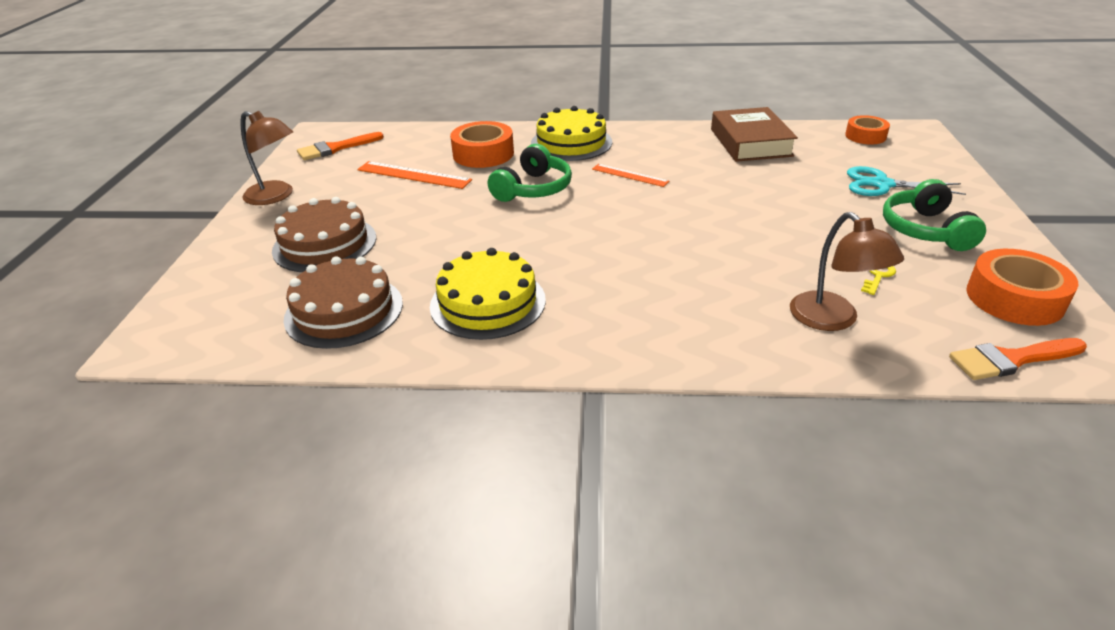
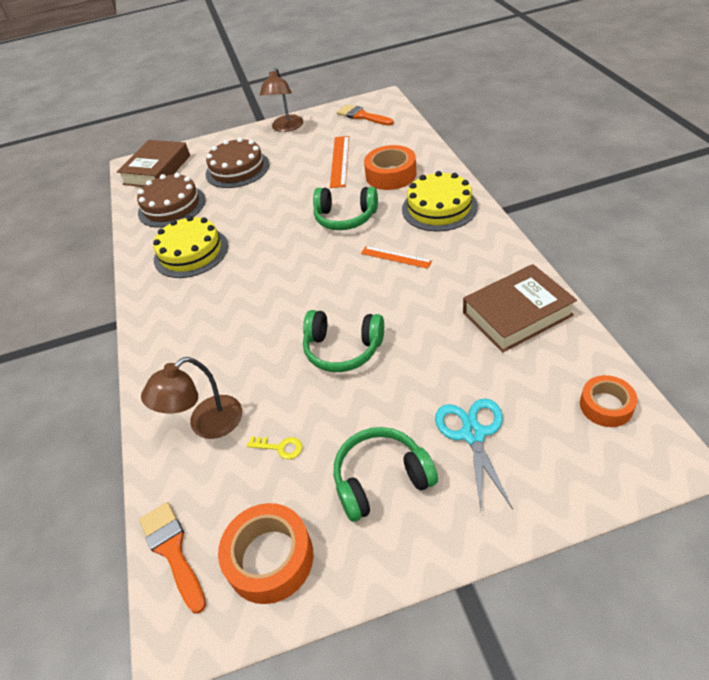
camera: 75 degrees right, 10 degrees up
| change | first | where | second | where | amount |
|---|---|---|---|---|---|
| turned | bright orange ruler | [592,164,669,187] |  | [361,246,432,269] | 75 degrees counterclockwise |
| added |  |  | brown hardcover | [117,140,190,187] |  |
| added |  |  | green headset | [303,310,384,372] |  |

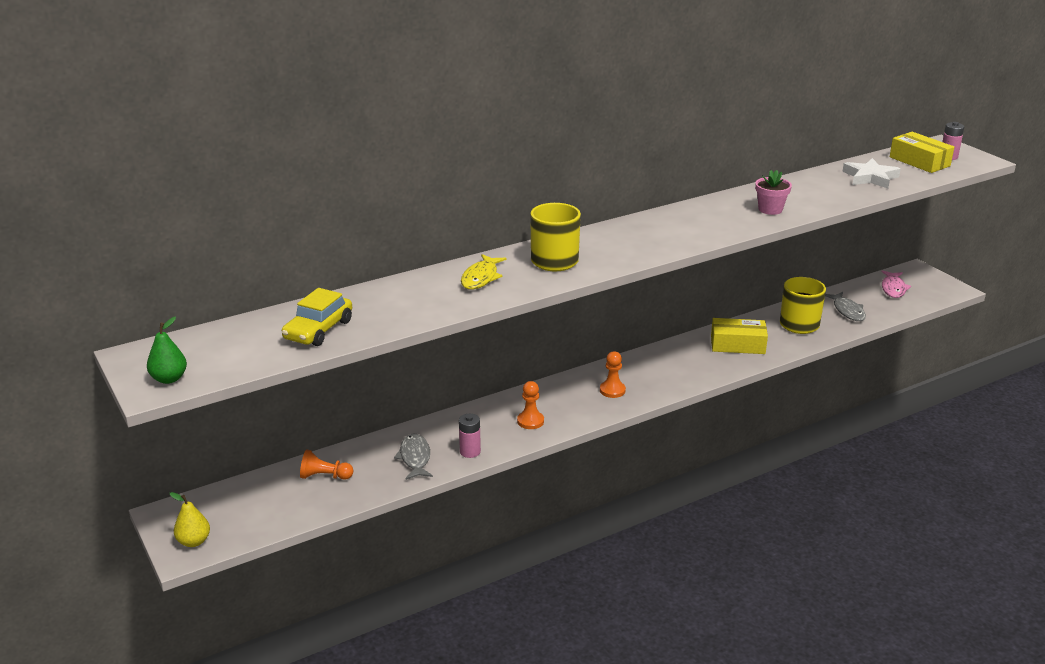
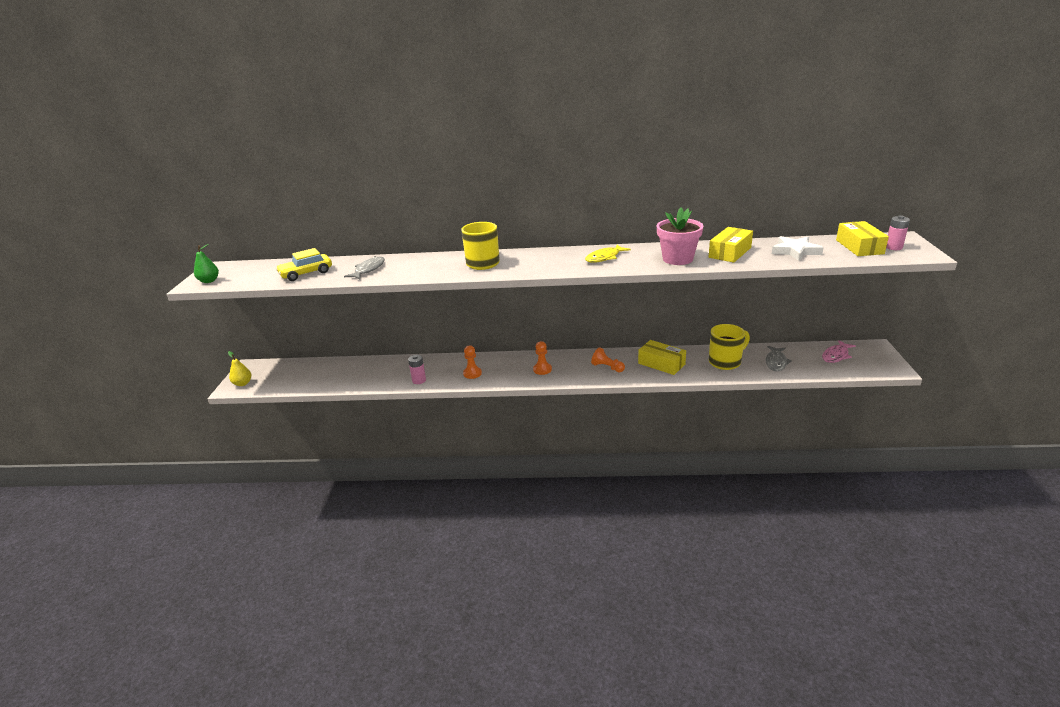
camera: 35 degrees right, 0 degrees up
| change | first | where | second | where | amount |
|---|---|---|---|---|---|
| moved | bright orange chess pawn | [300,449,353,480] |  | [591,348,625,372] |  |
| moved | grey fish figure | [394,434,433,480] |  | [344,256,385,279] |  |
| moved | bright yellow fish figure | [461,254,506,289] |  | [585,244,631,263] |  |
| resized | rose-pink potted plant | [755,170,792,215] |  | [657,208,704,265] | x1.57 |
| added |  |  | bright yellow parcel | [709,227,753,263] |  |

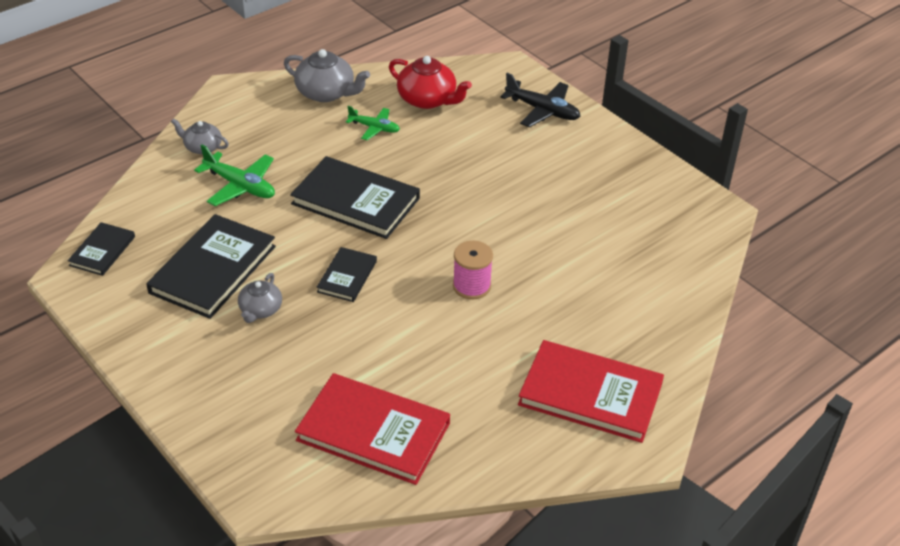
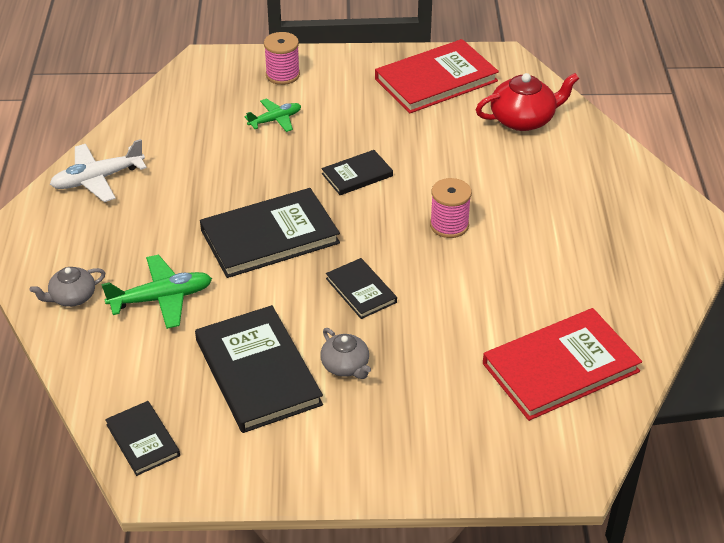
camera: 50 degrees left, 0 degrees up
| change | first | where | second | where | amount |
|---|---|---|---|---|---|
| replaced | grey china teapot | [284,49,370,102] | pure white toy plane | [50,139,147,202] |  |
| moved | green toy plane | [346,106,400,140] |  | [244,99,301,132] |  |
| moved | red china teapot | [389,56,472,109] |  | [476,73,579,131] |  |
| replaced | ebony toy plane | [500,73,581,127] | rose-pink bobbin | [264,32,300,85] |  |
| moved | red hardcover | [518,340,664,443] |  | [375,39,499,113] |  |
| added |  |  | ebony hardcover | [322,150,393,195] |  |

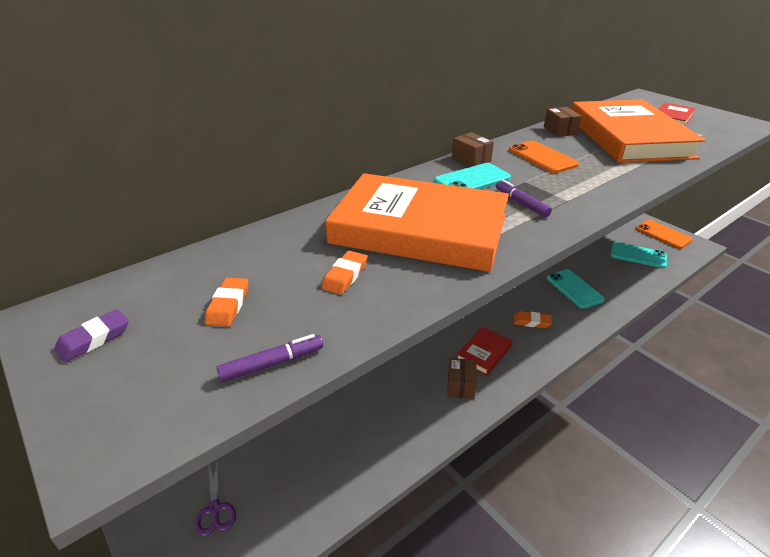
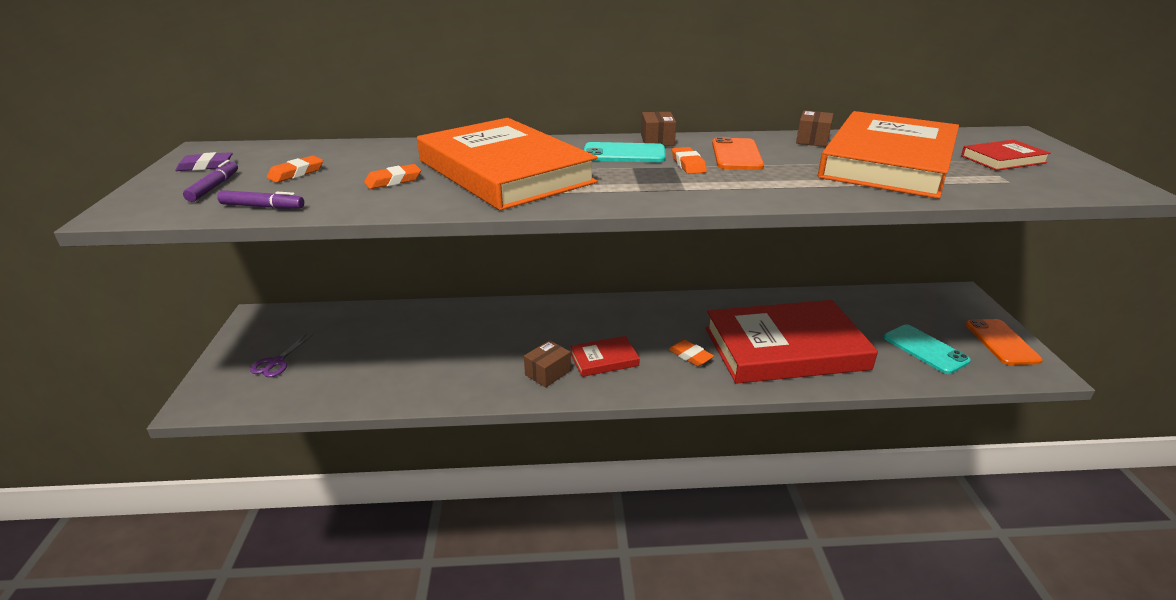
camera: 35 degrees right, 5 degrees down
| change | first | where | second | where | amount |
|---|---|---|---|---|---|
| moved | royal purple felt pen | [496,180,552,217] |  | [183,160,238,202] |  |
| replaced | turquoise phone | [547,269,605,309] | red hardcover | [705,300,878,384] |  |
| added |  |  | bright orange eraser | [672,147,707,174] |  |

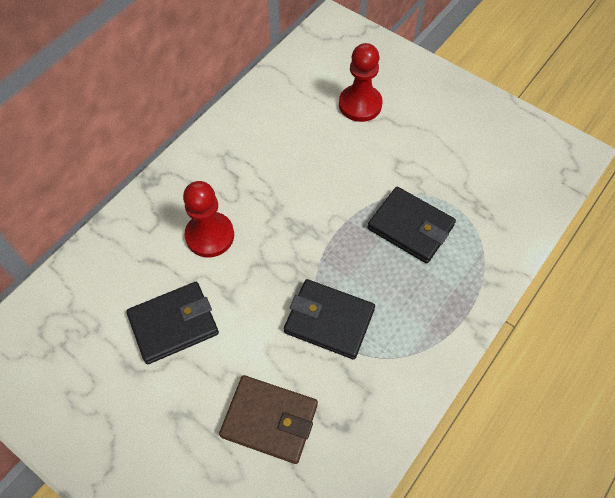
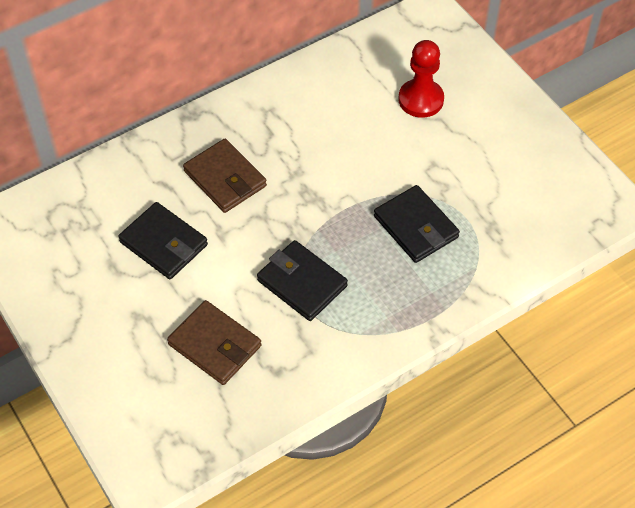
camera: 20 degrees right, 5 degrees down
| change | first | where | second | where | amount |
|---|---|---|---|---|---|
| turned | ebony wallet | [126,282,219,364] |  | [118,202,208,279] | 45 degrees clockwise |
| replaced | red chess pawn | [183,181,234,257] | brown wallet | [183,139,267,213] |  |

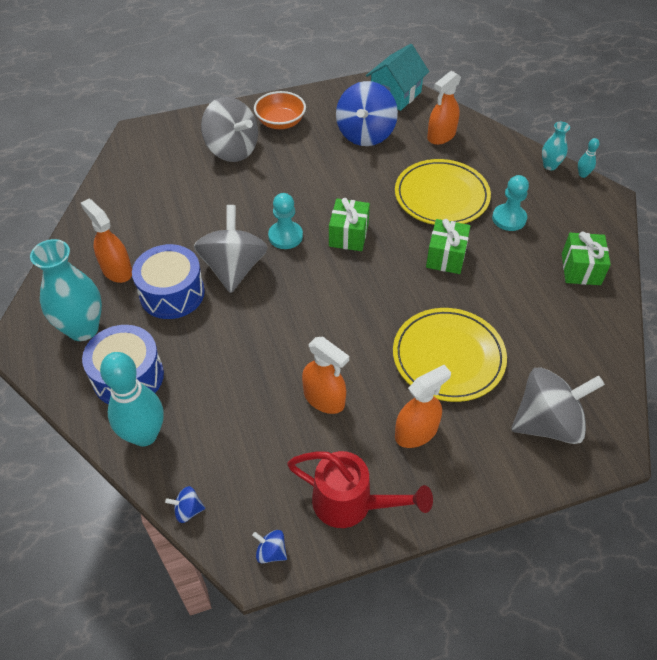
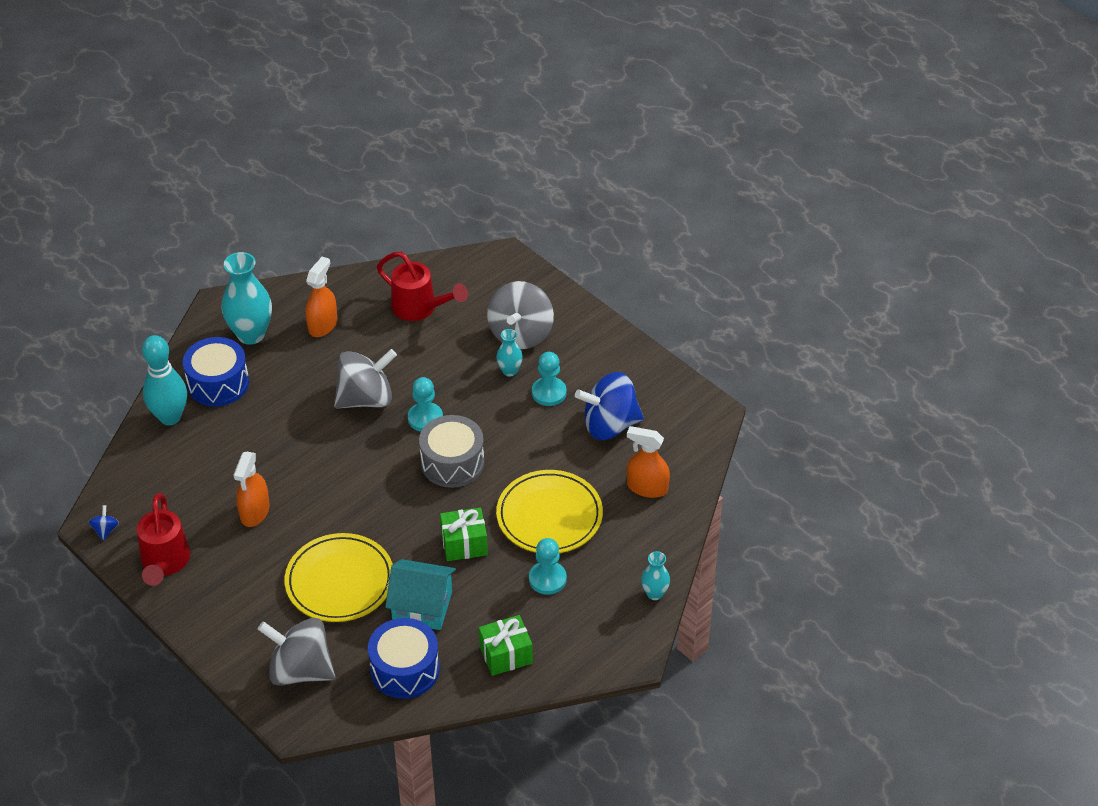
camera: 65 degrees right, 5 degrees down
| change | first | where | second | where | amount |
|---|---|---|---|---|---|
| moved | cobalt drum | [132,244,205,319] |  | [368,618,440,699] |  |
| removed | cobalt toy top | [165,486,205,523] |  |  |  |
| removed | bright orange bowl | [254,91,306,129] |  |  |  |
| replaced | green wrapped gift | [329,198,370,251] | grey drum | [419,415,484,488] |  |
| moved | turquoise toy house | [366,44,429,111] |  | [385,559,456,630] |  |
| removed | bright orange sprayer | [395,365,451,448] |  |  |  |
| turned | grey toy top | [511,367,605,444] |  | [258,618,335,686] | 150 degrees clockwise |
| removed | turquoise bowling pin | [578,138,599,178] |  |  |  |
| added |  |  | red sprinkling can | [377,252,468,321] |  |
| added |  |  | turquoise tall vase | [496,329,523,377] |  |
| added |  |  | turquoise chess pawn | [532,352,567,406] |  |

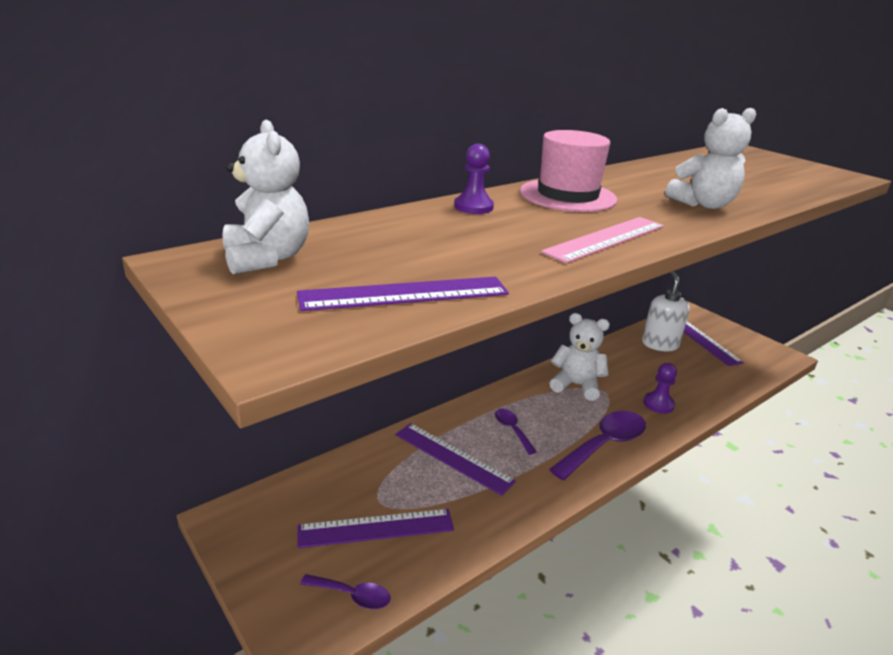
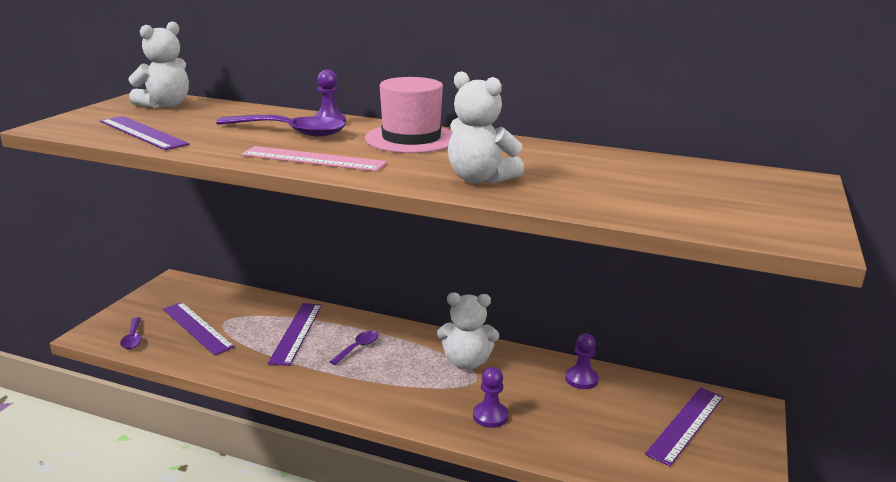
camera: 60 degrees right, 5 degrees down
| change | first | where | second | where | amount |
|---|---|---|---|---|---|
| moved | royal purple spoon | [549,411,646,480] |  | [216,115,346,137] |  |
| turned | pure white teddy | [550,313,610,401] |  | [437,292,499,370] | 105 degrees clockwise |
| removed | pure white soap dispenser | [642,271,690,351] |  |  |  |
| added |  |  | royal purple chess pawn | [565,333,599,389] |  |

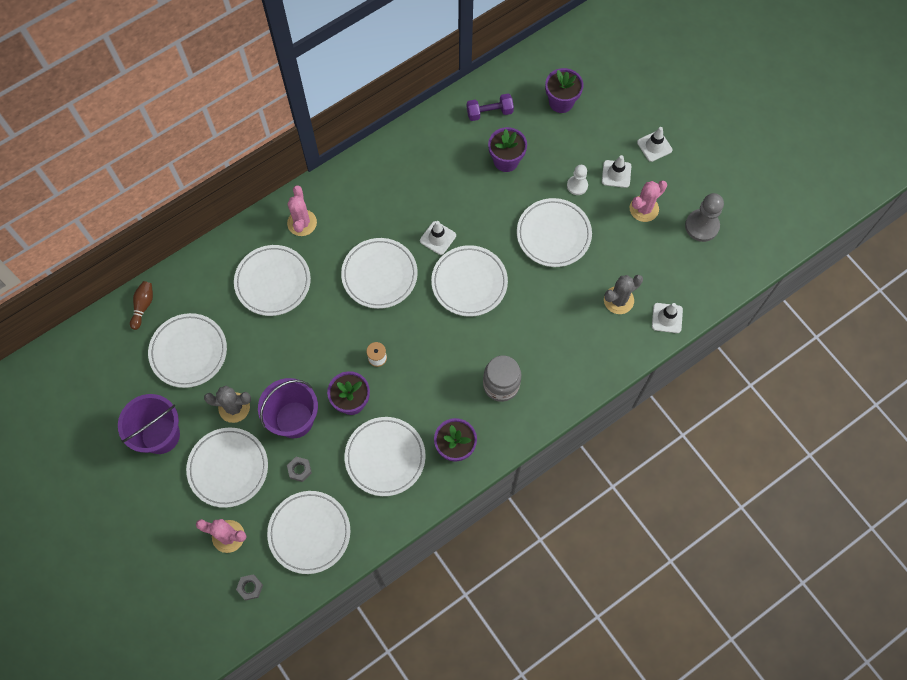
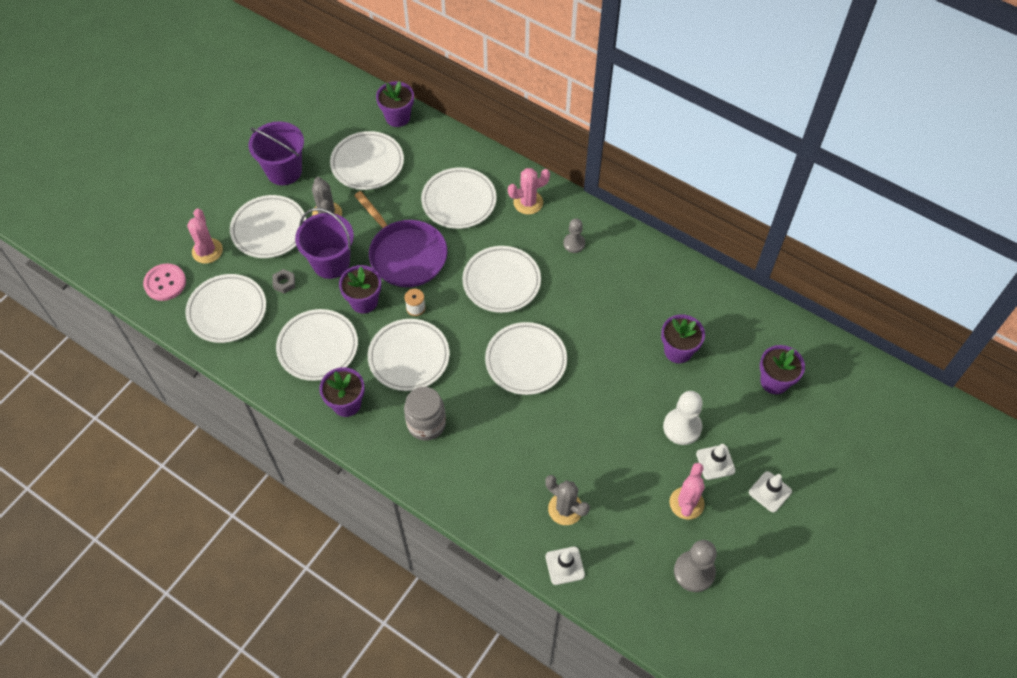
camera: 70 degrees right, 10 degrees down
| change | first | where | second | where | amount |
|---|---|---|---|---|---|
| replaced | brown bowling pin | [130,281,153,330] | royal purple potted plant | [376,81,414,127] |  |
| replaced | grey nut | [236,574,263,600] | rose-pink sewing button | [143,263,186,301] |  |
| removed | pure white safety cone | [420,221,456,255] |  |  |  |
| removed | royal purple hand weight | [467,94,514,121] |  |  |  |
| moved | pure white flat dish | [517,198,592,267] |  | [368,319,450,391] |  |
| resized | pure white chess pawn | [567,165,588,195] |  | [663,391,703,445] | x1.59 |
| turned | rose-pink cactus | [630,180,667,222] |  | [669,463,705,520] | 75 degrees clockwise |
| added |  |  | royal purple skillet | [354,191,447,287] |  |
| added |  |  | grey chess pawn | [563,219,585,253] |  |

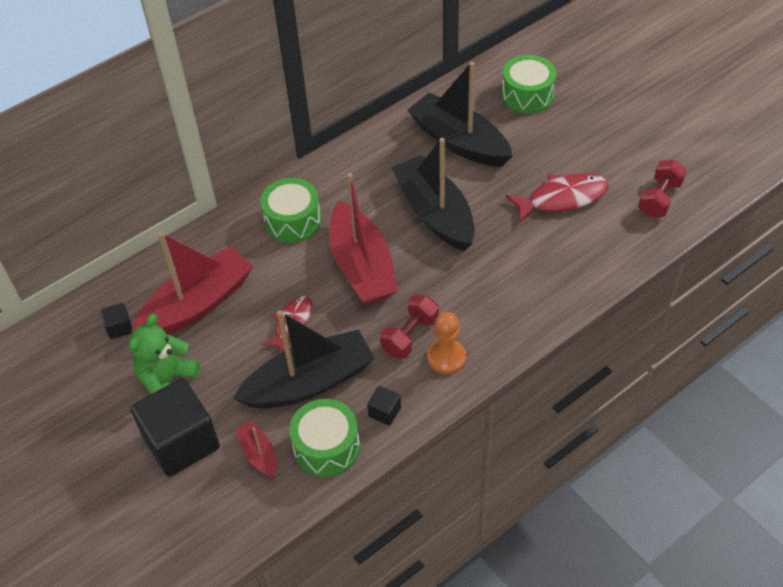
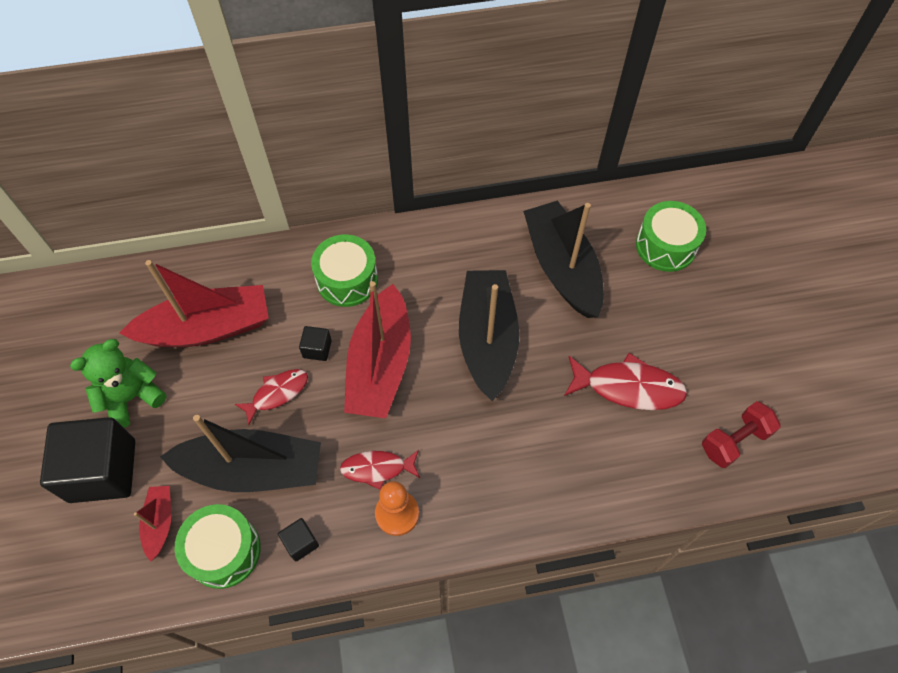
camera: 25 degrees right, 10 degrees up
| change | first | where | second | where | amount |
|---|---|---|---|---|---|
| moved | ebony solid cube | [101,303,132,339] |  | [299,326,332,361] |  |
| replaced | red hand weight | [380,294,439,359] | red fish figure | [340,450,420,490] |  |

